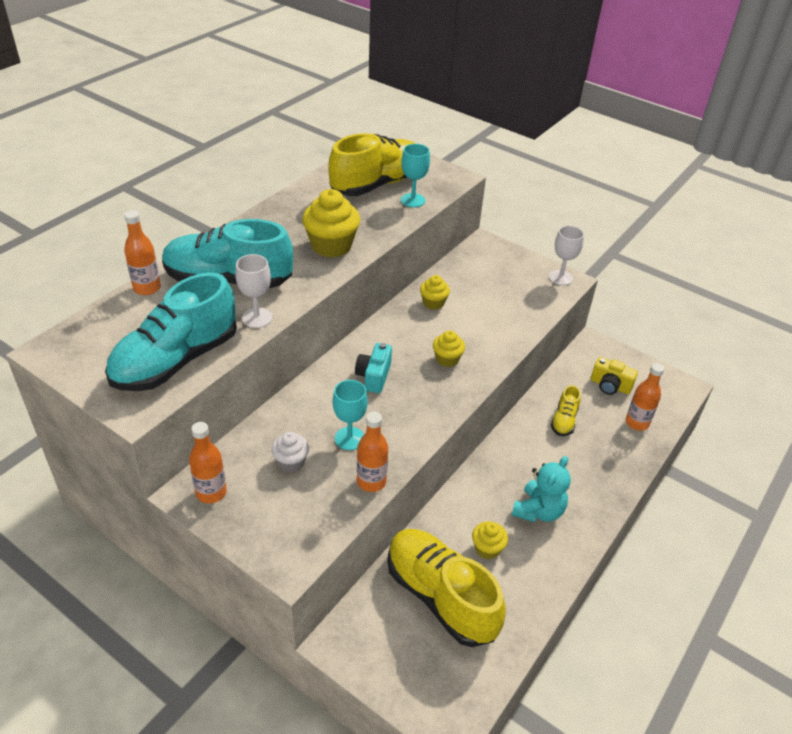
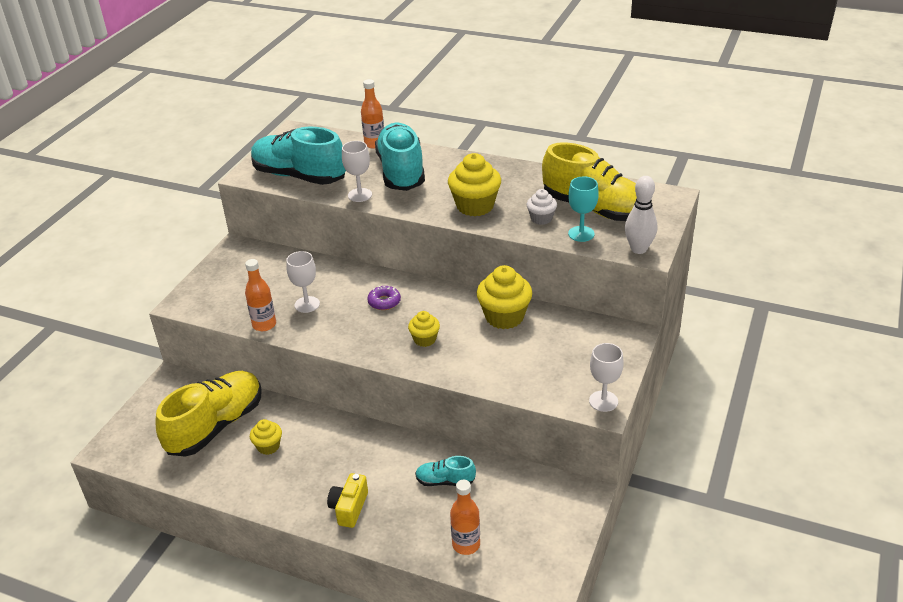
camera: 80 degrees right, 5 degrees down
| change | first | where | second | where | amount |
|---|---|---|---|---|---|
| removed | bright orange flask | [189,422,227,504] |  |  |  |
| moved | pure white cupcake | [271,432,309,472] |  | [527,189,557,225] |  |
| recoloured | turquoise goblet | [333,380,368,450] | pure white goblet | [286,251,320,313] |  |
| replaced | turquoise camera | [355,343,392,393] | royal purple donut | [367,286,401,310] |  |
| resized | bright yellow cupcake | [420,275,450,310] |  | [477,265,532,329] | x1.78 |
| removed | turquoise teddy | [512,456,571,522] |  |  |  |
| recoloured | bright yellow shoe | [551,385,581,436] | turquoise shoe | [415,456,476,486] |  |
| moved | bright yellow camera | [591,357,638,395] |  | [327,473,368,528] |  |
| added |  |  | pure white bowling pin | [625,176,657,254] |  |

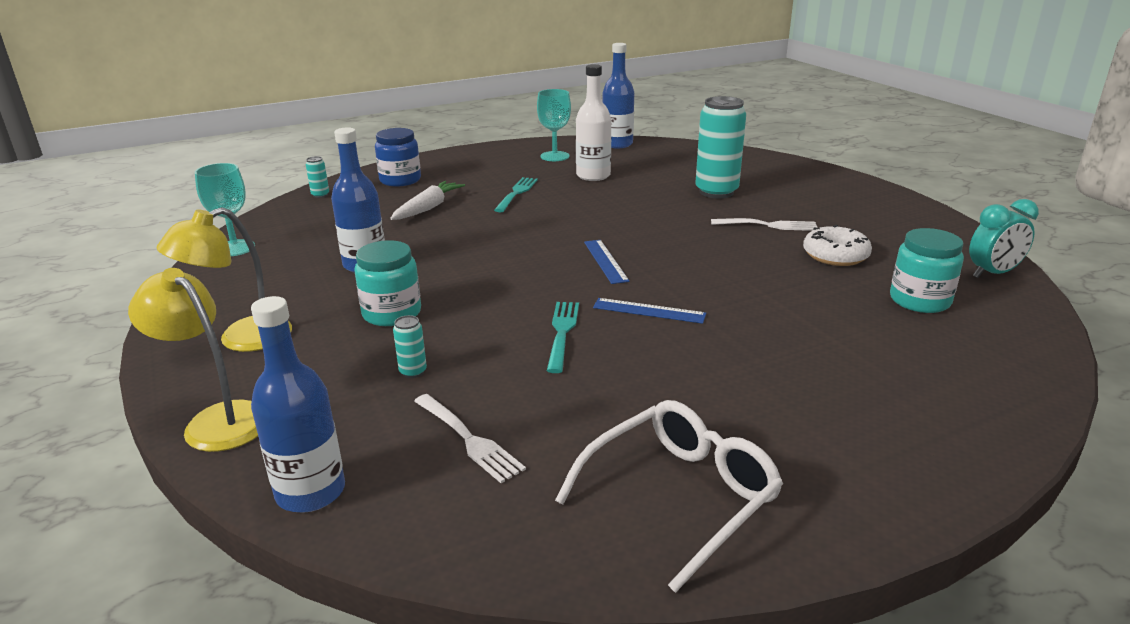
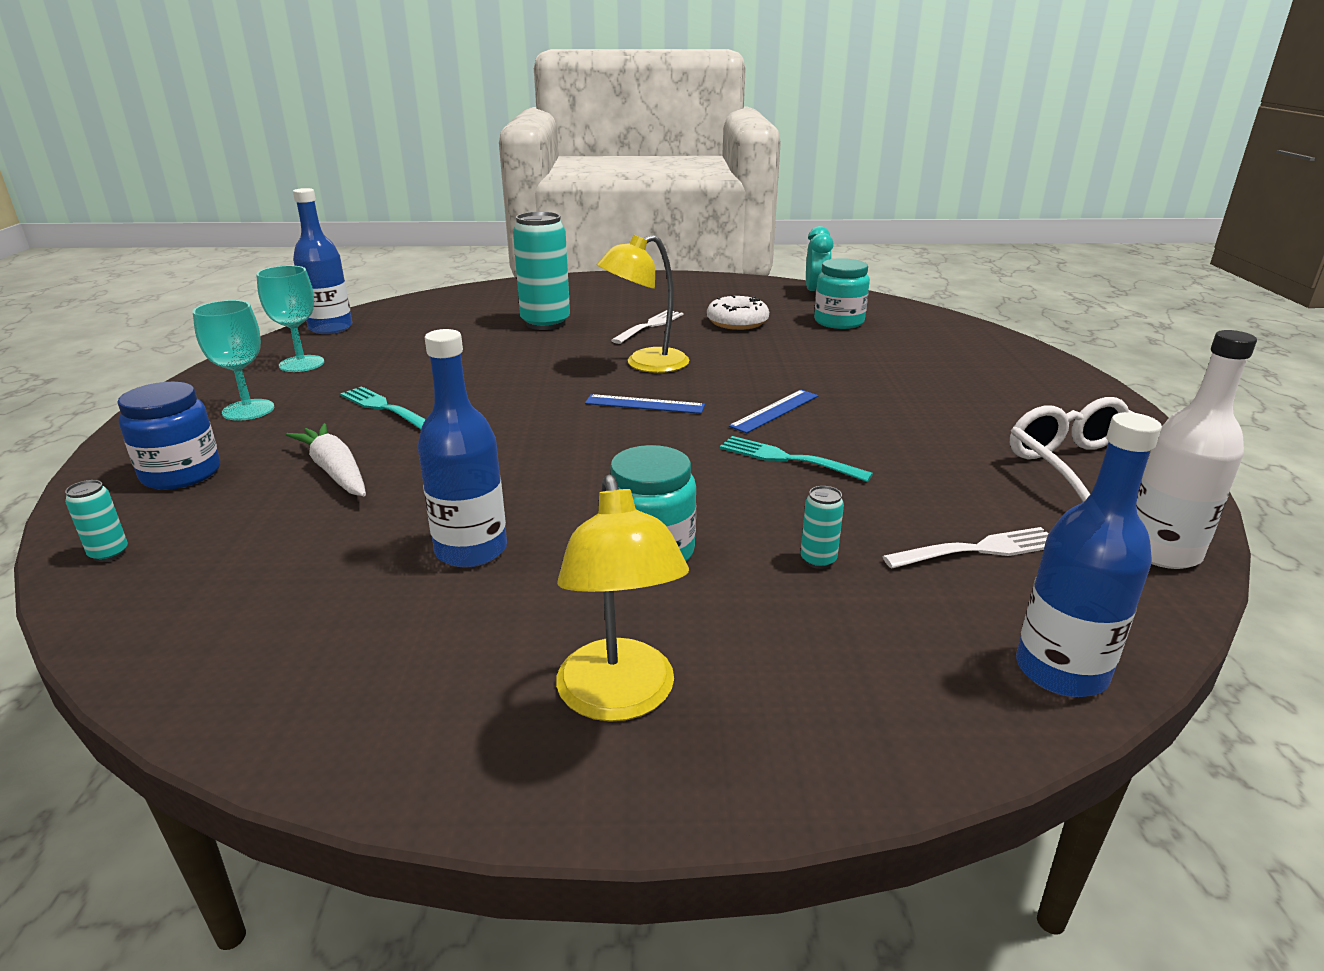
camera: 65 degrees left, 0 degrees up
| change | first | where | second | where | amount |
|---|---|---|---|---|---|
| moved | bright yellow reading lamp | [128,268,258,452] |  | [597,235,690,373] |  |
| moved | turquoise goblet | [195,163,255,256] |  | [193,300,274,421] |  |
| moved | pure white flask | [576,64,611,181] |  | [1136,330,1257,569] |  |

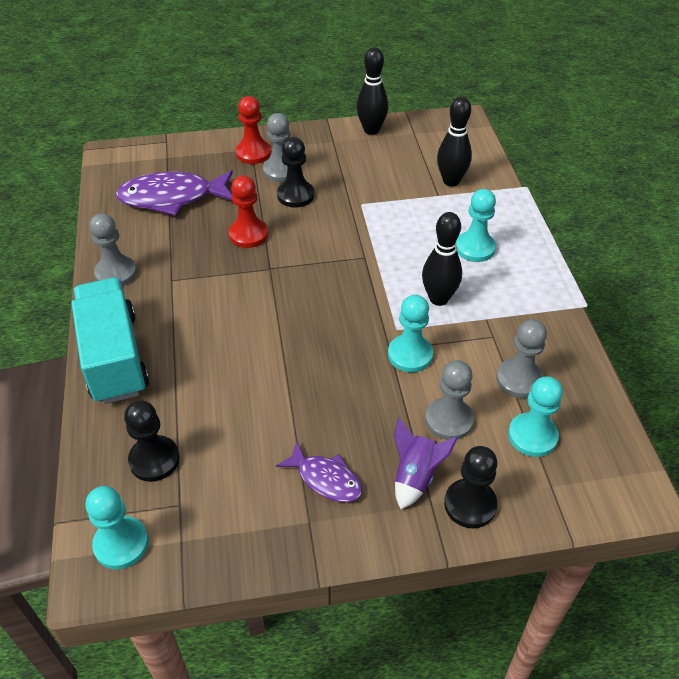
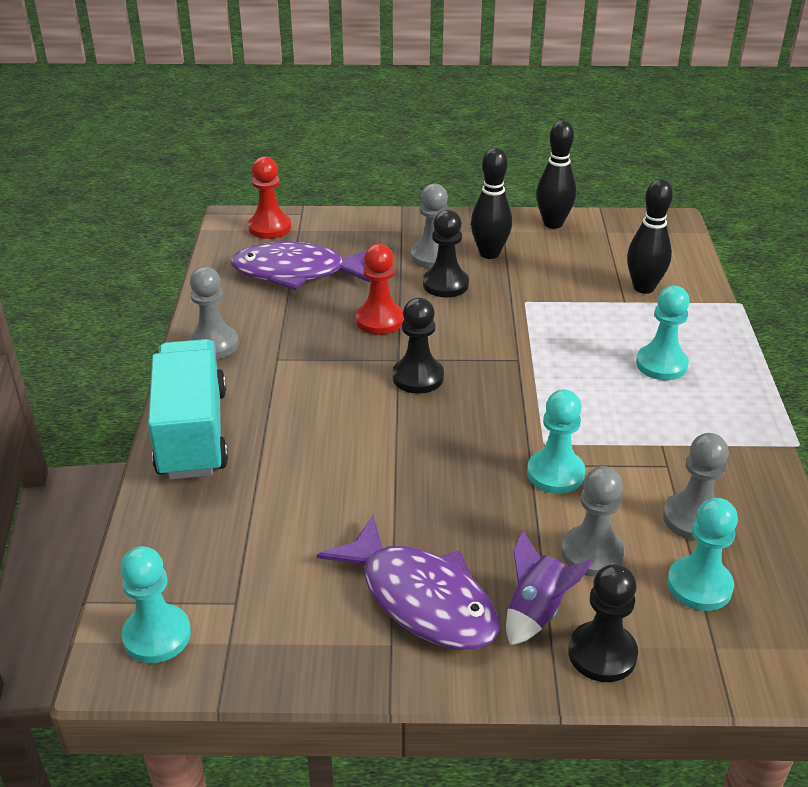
camera: 10 degrees right, 10 degrees down
| change | first | where | second | where | amount |
|---|---|---|---|---|---|
| moved | ebony chess pawn | [124,401,180,482] |  | [392,298,444,394] |  |
| moved | red chess pawn | [236,96,271,164] |  | [248,156,291,239] |  |
| resized | royal purple fish figure | [276,442,363,502] |  | [317,515,499,650] | x1.76 |
| moved | ebony bowling pin | [422,212,462,306] |  | [471,148,512,259] |  |

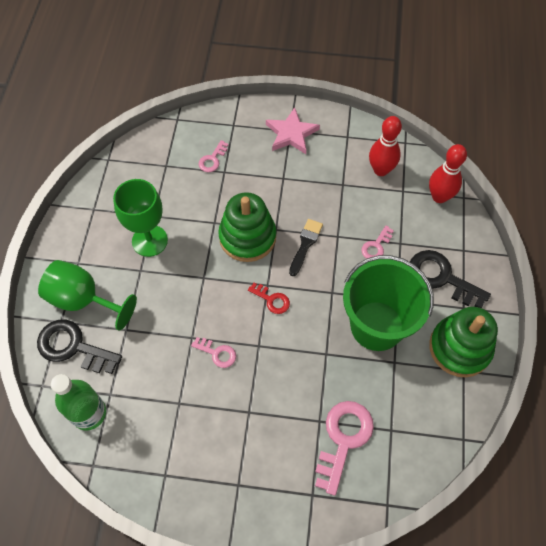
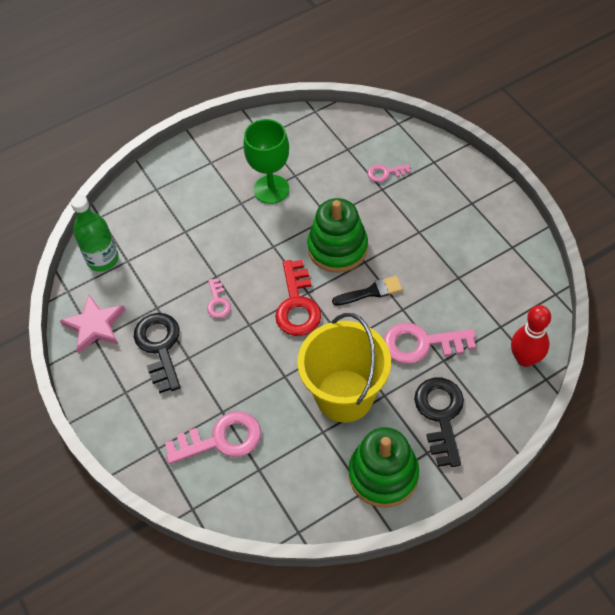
camera: 55 degrees right, 5 degrees down
| change | first | where | second | where | amount |
|---|---|---|---|---|---|
| moved | ebony key | [37,320,122,374] |  | [134,313,180,393] |  |
| removed | green goblet | [38,260,137,331] |  |  |  |
| resized | red key | [248,283,290,314] |  | [275,260,321,336] | x1.88 |
| moved | rose-pink star | [266,107,320,154] |  | [60,295,125,354] |  |
| recoloured | green bucket | [343,255,434,351] | bright yellow bucket | [297,313,391,422] |  |
| resized | rose-pink key | [361,226,394,259] |  | [383,322,476,364] | x1.88 |
| removed | red bowling pin | [369,116,402,176] |  |  |  |

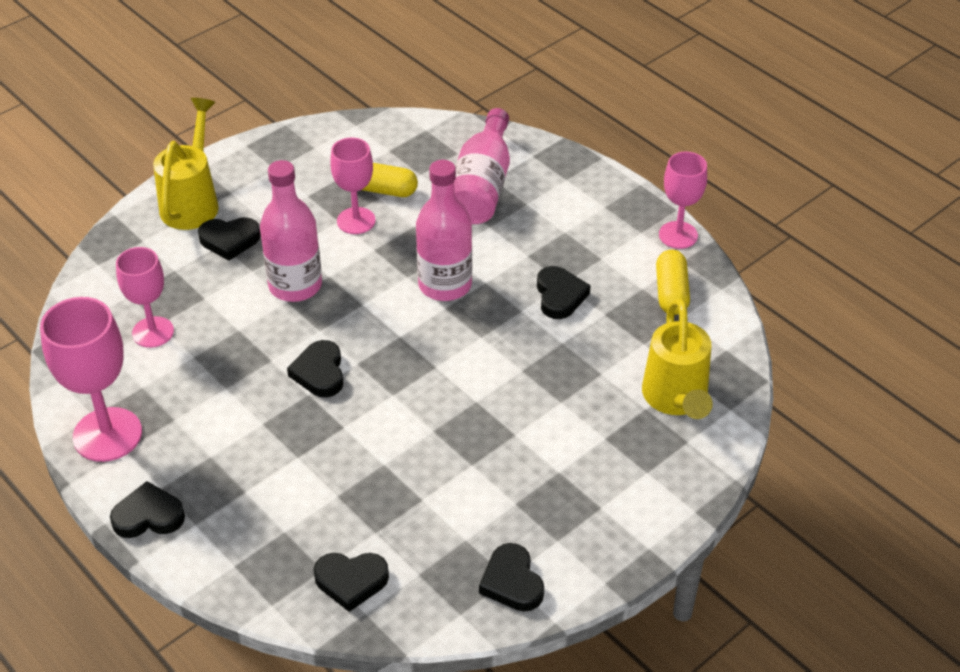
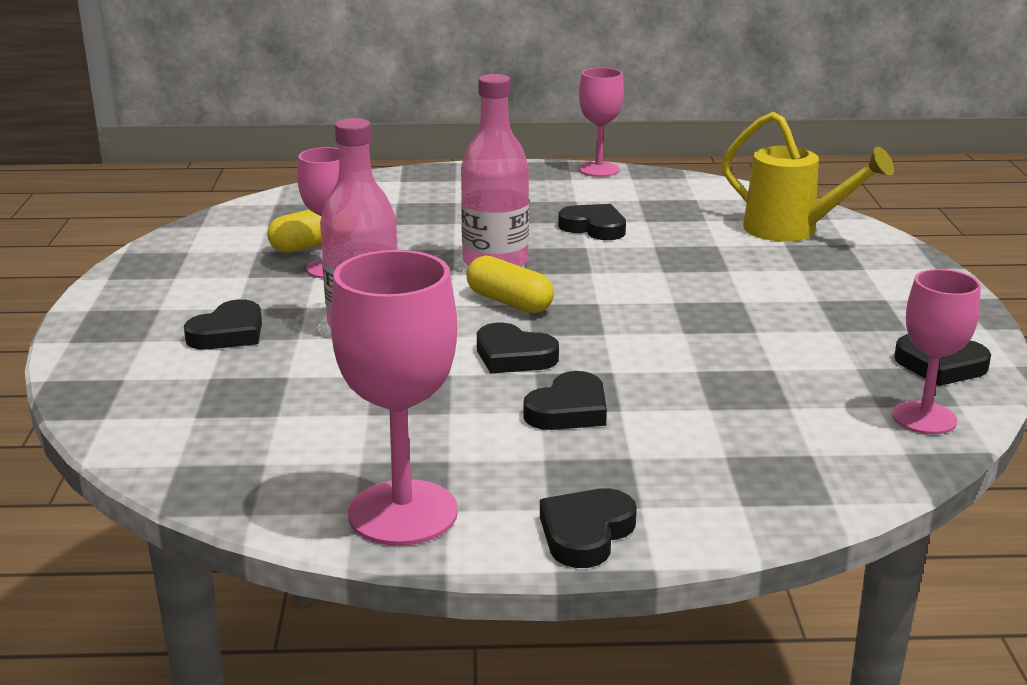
camera: 50 degrees left, 20 degrees down
| change | first | where | second | where | amount |
|---|---|---|---|---|---|
| moved | rose-pink goblet | [116,247,174,348] |  | [892,269,981,434] |  |
| removed | bright yellow sprinkling can | [153,98,219,230] |  |  |  |
| moved | ebony heart shape | [314,553,389,612] |  | [523,371,607,430] |  |
| removed | rose-pink flask | [454,108,510,224] |  |  |  |
| moved | bright yellow pill shape | [656,250,690,315] |  | [467,255,554,313] |  |

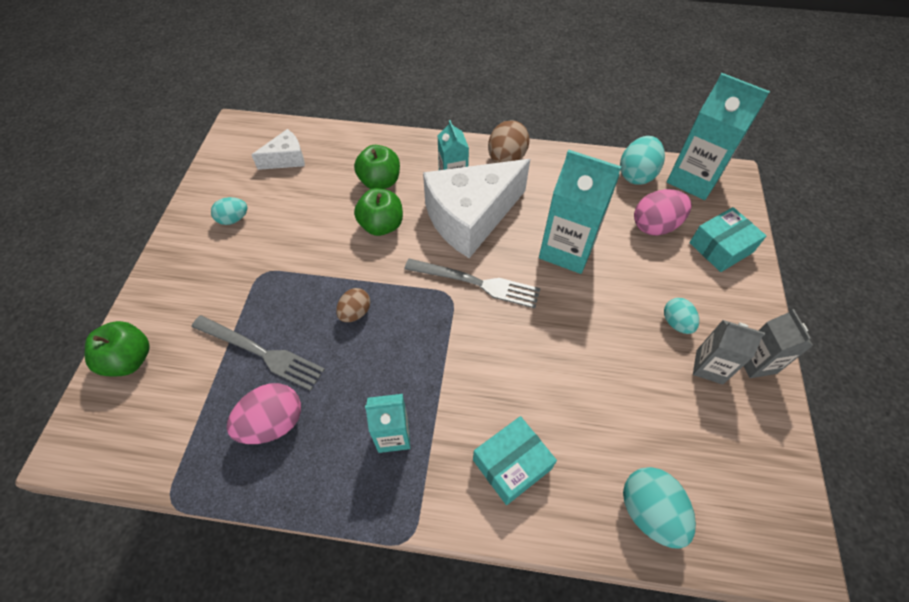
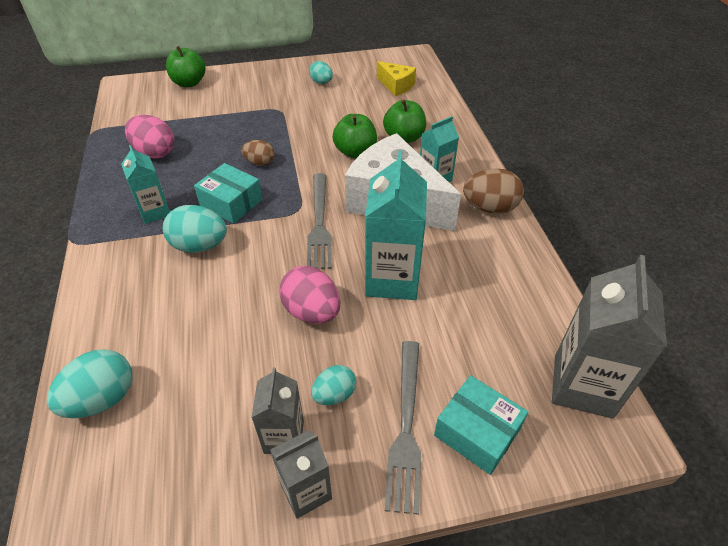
camera: 70 degrees right, 10 degrees down
| change | first | where | second | where | amount |
|---|---|---|---|---|---|
| moved | grey dinner fork | [192,315,325,391] |  | [385,341,421,515] |  |
| recoloured | pure white piece of cheese | [252,129,305,170] | bright yellow piece of cheese | [377,61,416,96] |  |
| moved | turquoise parcel | [473,416,557,505] |  | [194,163,263,224] |  |
| moved | turquoise toy egg | [620,136,665,185] |  | [163,205,227,253] |  |
| moved | rose-pink toy egg | [634,189,692,236] |  | [279,266,340,324] |  |
| recoloured | turquoise carton | [667,73,770,200] | grey carton | [552,255,667,419] |  |

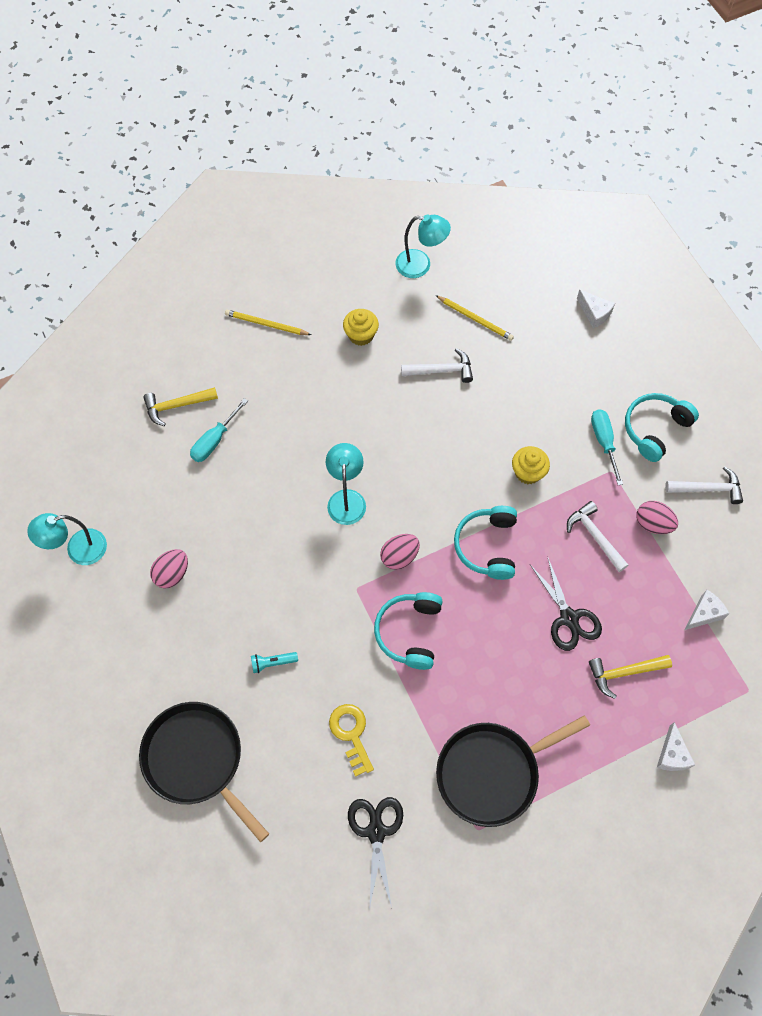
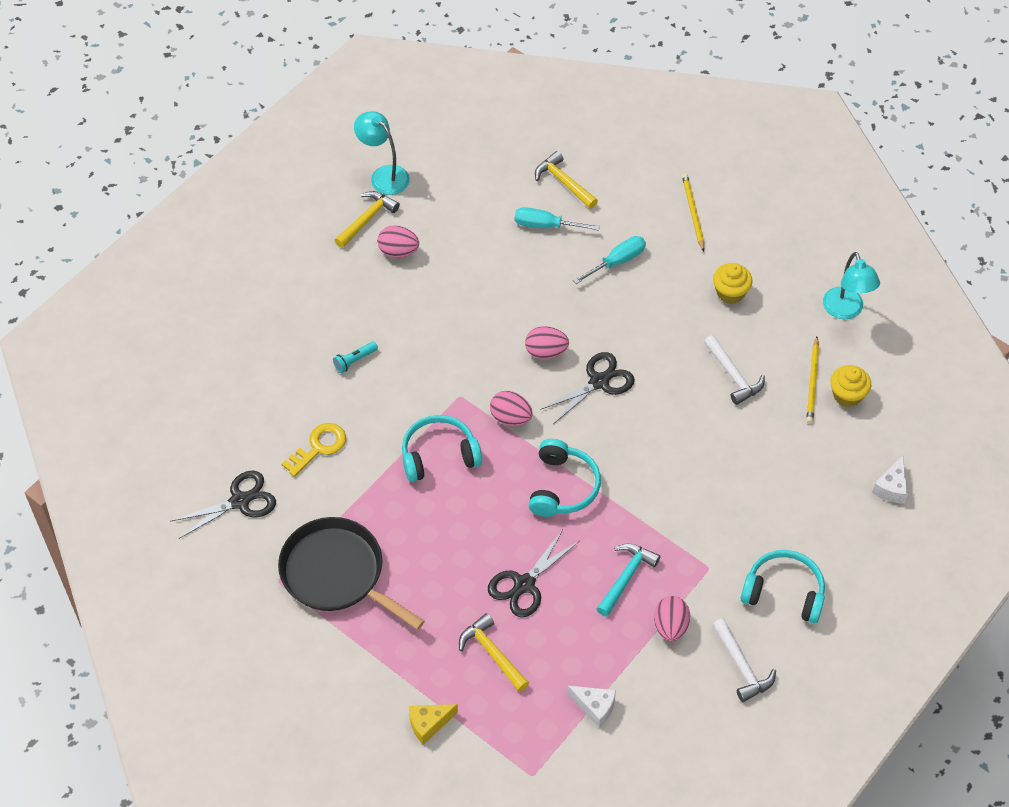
camera: 65 degrees right, 10 degrees down
| change | first | where | second | where | amount |
|---|---|---|---|---|---|
| removed | ebony skillet | [139,702,269,842] |  |  |  |
| turned | turquoise flashlight | [251,652,298,673] |  | [333,342,378,373] | 90 degrees counterclockwise |
| replaced | turquoise reading lamp | [326,443,366,525] | rose-pink toy egg | [525,326,569,359] |  |
| turned | turquoise headset | [454,506,517,580] |  | [529,439,601,517] | 120 degrees clockwise |
| moved | bright yellow cupcake | [512,446,550,484] |  | [830,365,871,407] |  |
| recoloured | pure white claw hammer | [567,501,628,572] | turquoise claw hammer | [597,543,661,617] |  |
| moved | turquoise screwdriver | [591,409,623,485] |  | [573,236,646,284] |  |
| recoloured | pure white piece of cheese | [657,722,695,771] | bright yellow piece of cheese | [409,704,458,745] |  |
| added |  |  | bright yellow claw hammer | [334,191,400,248] |  |
| added |  |  | ebony shears | [540,352,635,424] |  |

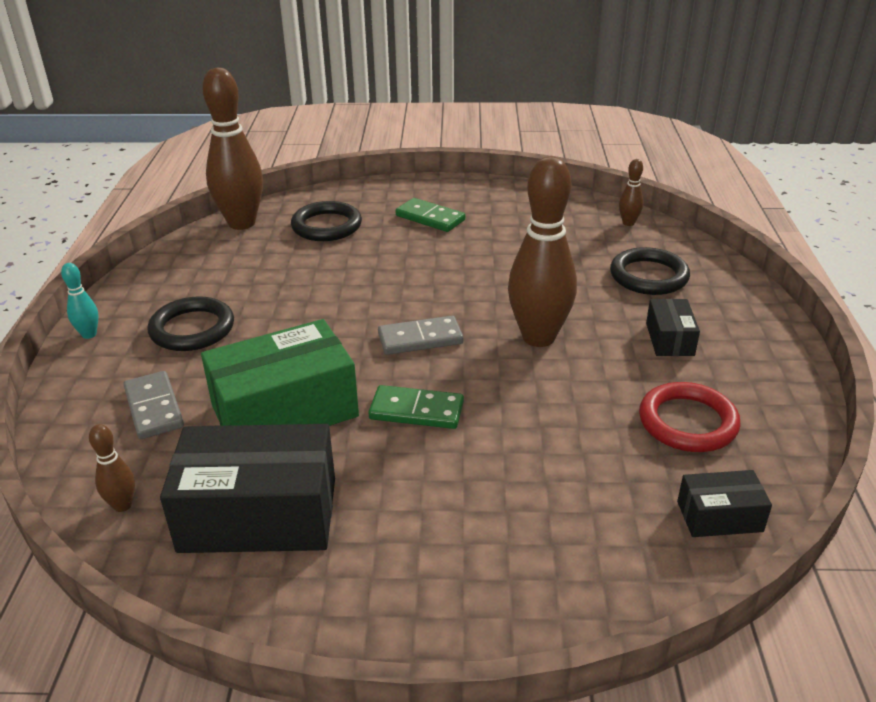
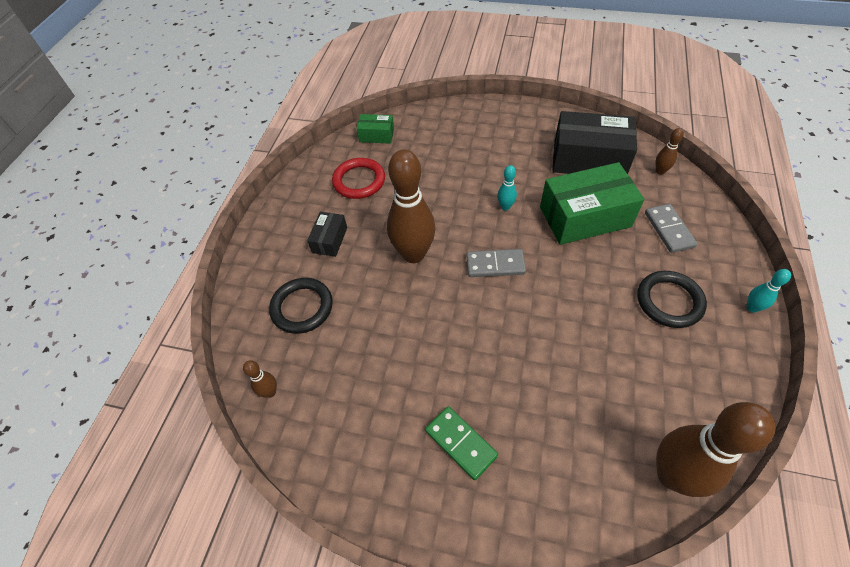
camera: 165 degrees left, 20 degrees up
| change | first | where | second | where | amount |
|---|---|---|---|---|---|
| removed | ebony hoop | [291,201,362,241] |  |  |  |
| replaced | green domino tile | [368,385,464,429] | turquoise bowling pin | [497,165,517,210] |  |
| recoloured | ebony parcel | [677,470,772,537] | green parcel | [356,114,394,144] |  |

